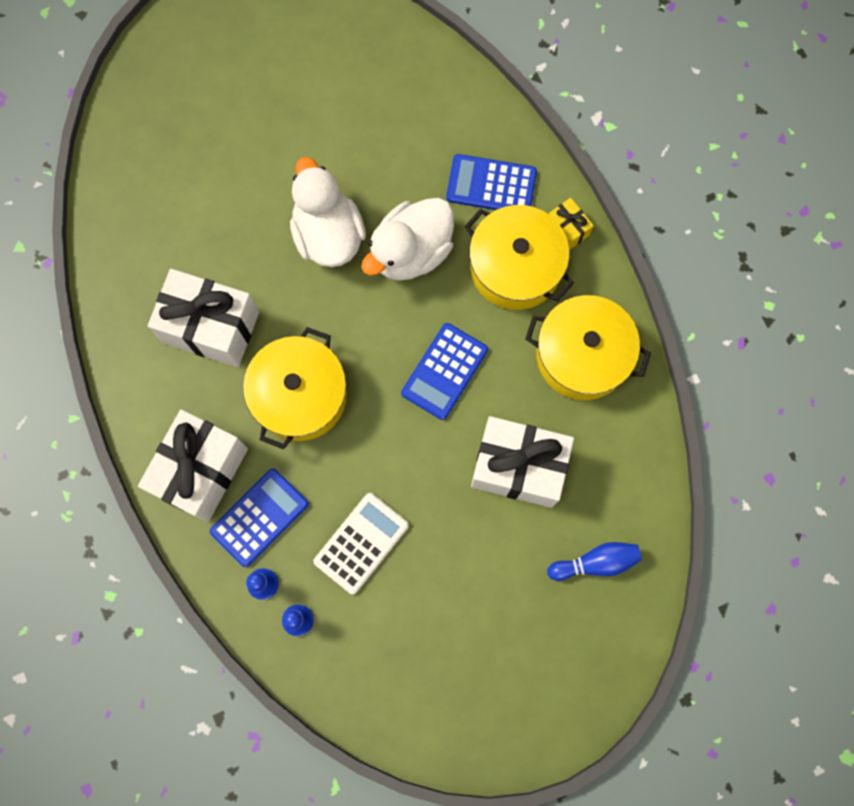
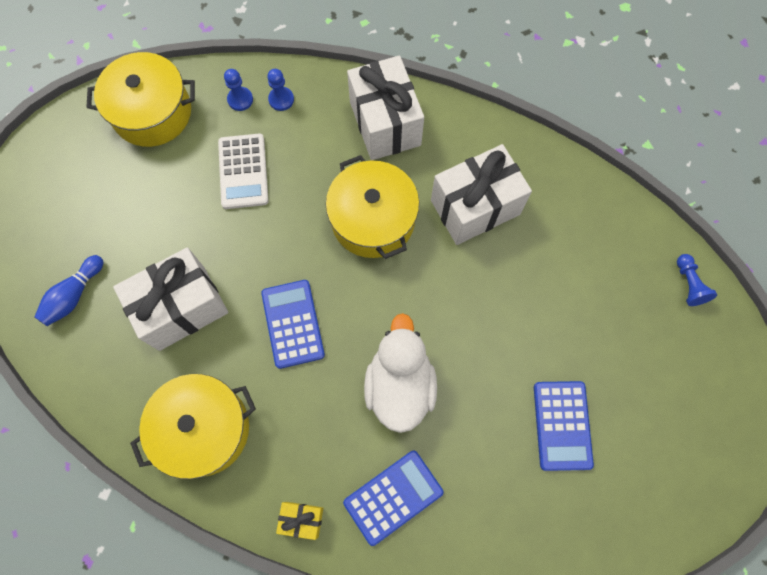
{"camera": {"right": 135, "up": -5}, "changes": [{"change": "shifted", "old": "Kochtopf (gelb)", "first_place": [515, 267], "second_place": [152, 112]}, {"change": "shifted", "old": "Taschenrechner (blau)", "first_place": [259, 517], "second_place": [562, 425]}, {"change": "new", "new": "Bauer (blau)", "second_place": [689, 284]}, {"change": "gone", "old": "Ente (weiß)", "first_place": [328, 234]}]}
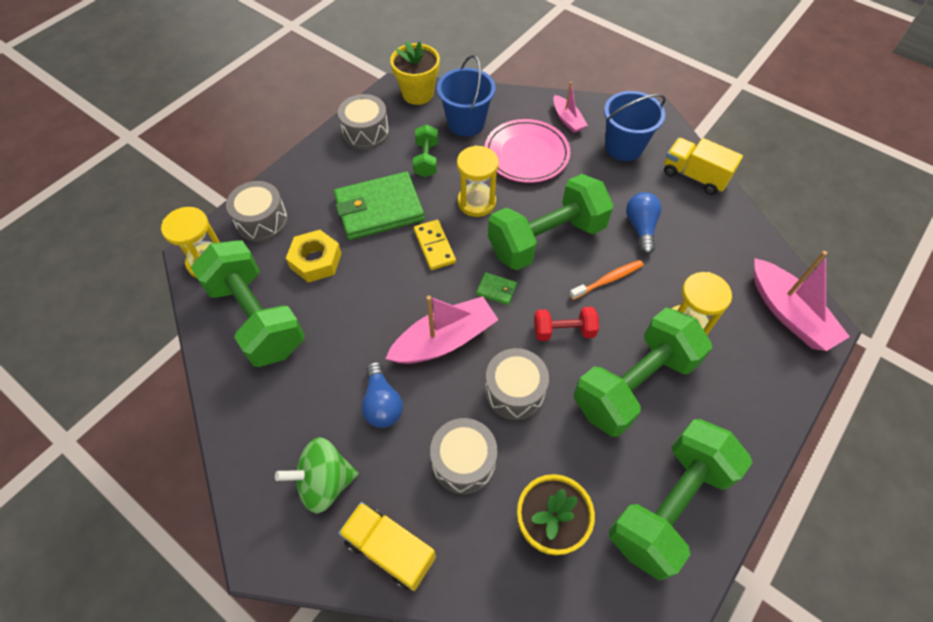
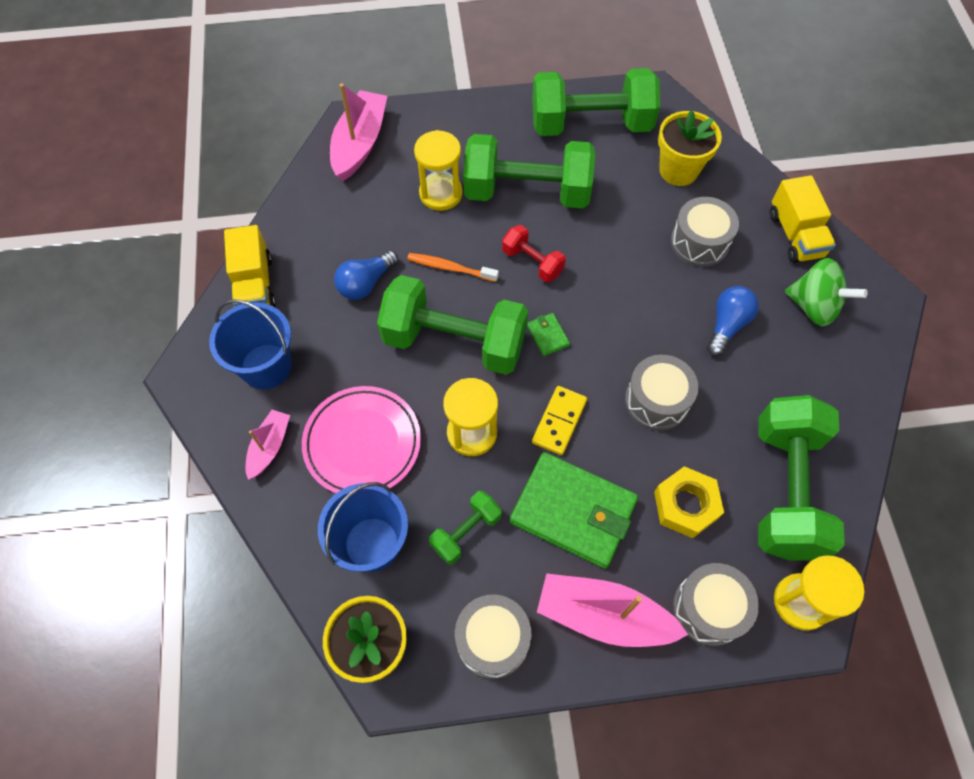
{"camera": {"right": -135, "up": 5}, "changes": [{"change": "shifted", "old": "Boot (rosa)", "first_place": [444, 340], "second_place": [603, 616]}, {"change": "shifted", "old": "Trommel (grau)", "first_place": [514, 391], "second_place": [656, 401]}]}
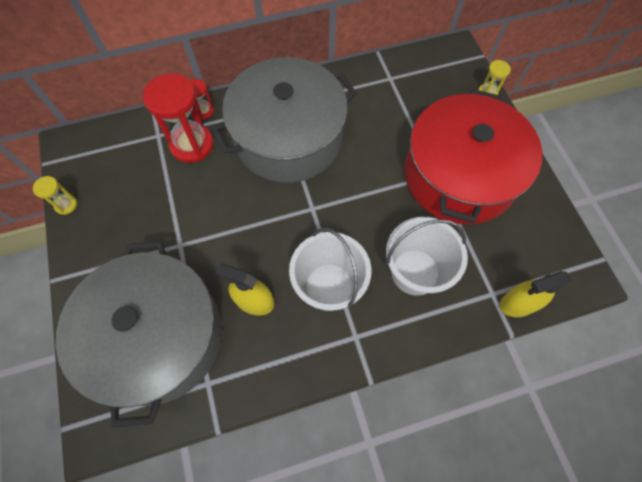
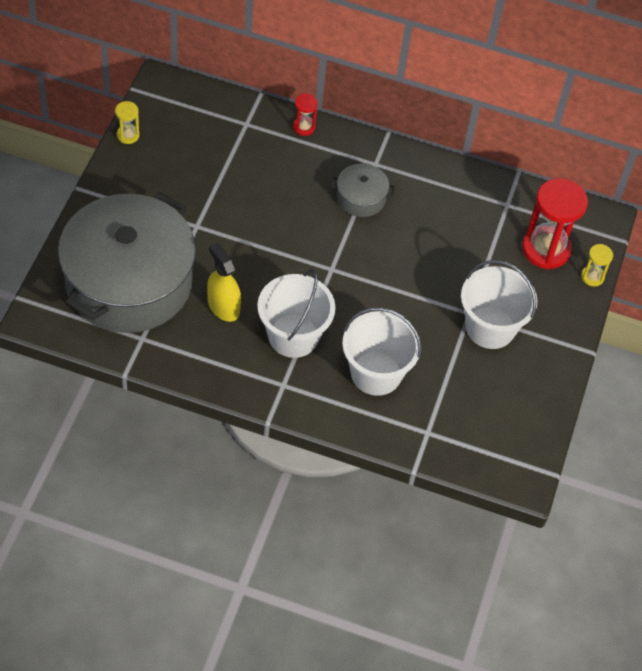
{"camera": {"right": 30, "up": -10}, "changes": [{"change": "scaled", "old": "Kochtopf (grau)", "first_place": [288, 138], "second_place": [361, 198], "factor": 0.41}, {"change": "swapped", "old": "Kochtopf (rot)", "new": "Eimer (weiß)", "first_place": [459, 175], "second_place": [490, 327]}, {"change": "shifted", "old": "Sanduhr (rot)", "first_place": [192, 145], "second_place": [546, 249]}, {"change": "gone", "old": "Sprühflasche (gelb)", "first_place": [518, 303]}]}
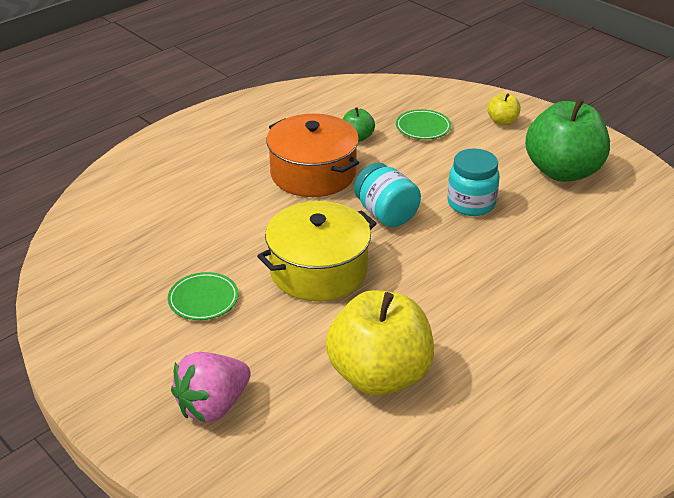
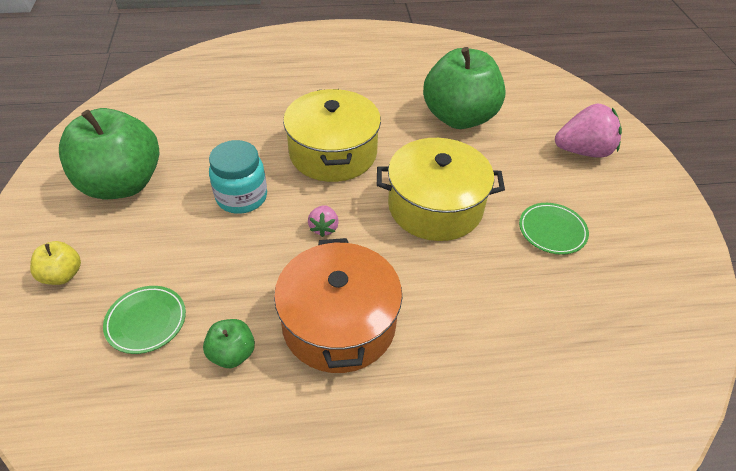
{"camera": {"right": -145, "up": 10}, "changes": [{"change": "new", "new": "Kochtopf (gelb)", "second_place": [333, 153]}, {"change": "swapped", "old": "Einmachglas (türkis)", "new": "Erdbeere (rosa)", "first_place": [386, 214], "second_place": [324, 228]}, {"change": "repainted", "old": "Apfel (gelb)", "new": "Apfel (grün)", "first_place": [379, 375], "second_place": [459, 117]}]}
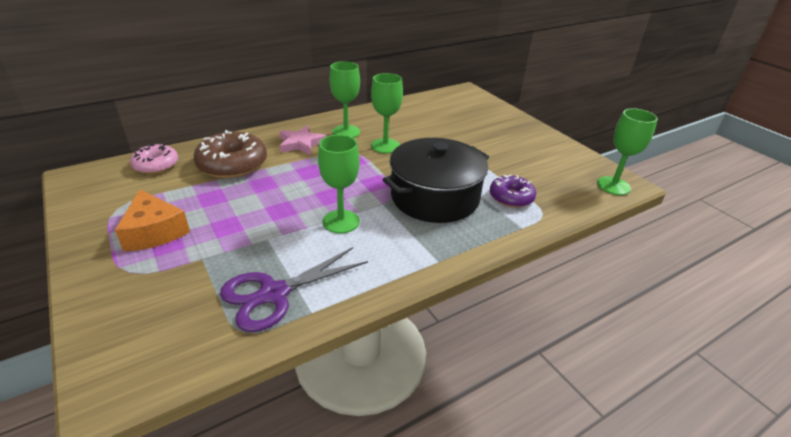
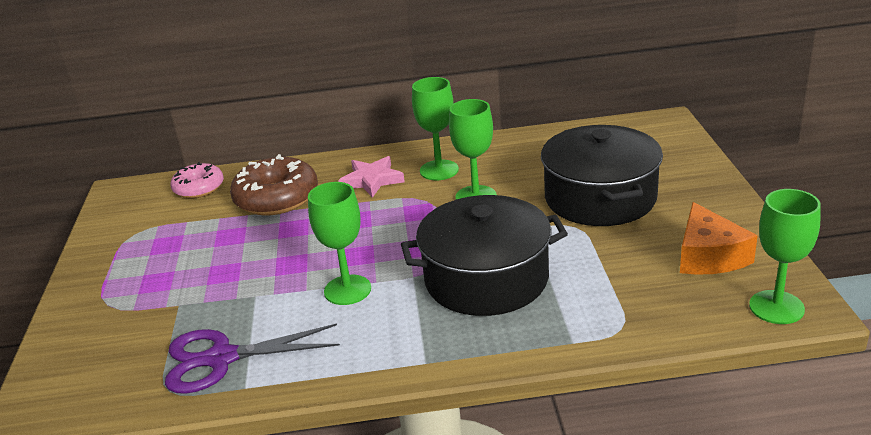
{"camera": {"right": 30, "up": -5}, "changes": [{"change": "new", "new": "Kochtopf (schwarz)", "second_place": [600, 198]}, {"change": "shifted", "old": "Käse (orange)", "first_place": [154, 231], "second_place": [709, 256]}, {"change": "gone", "old": "Donut (lila)", "first_place": [511, 197]}]}
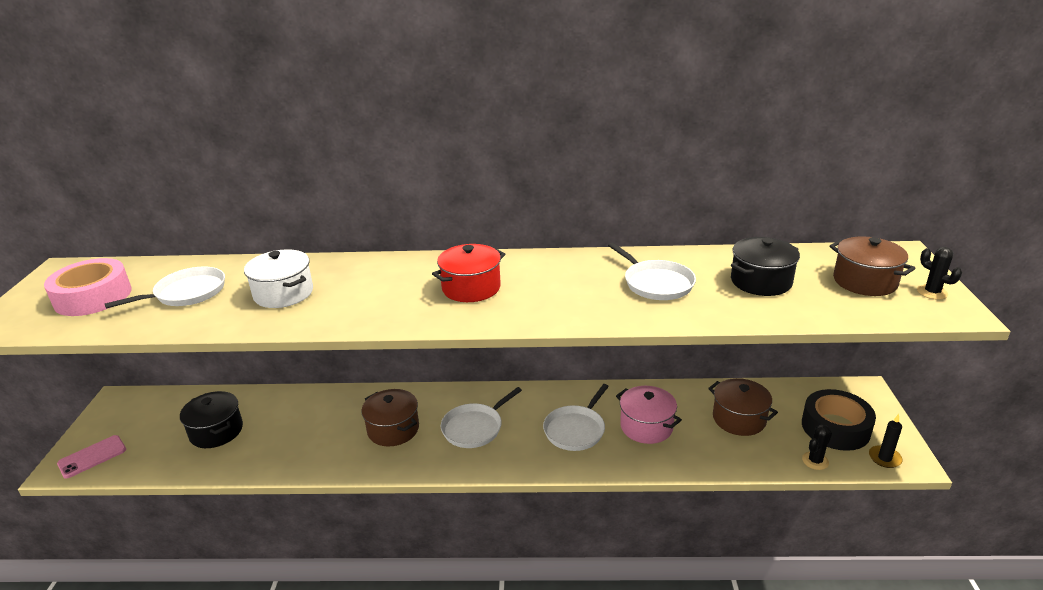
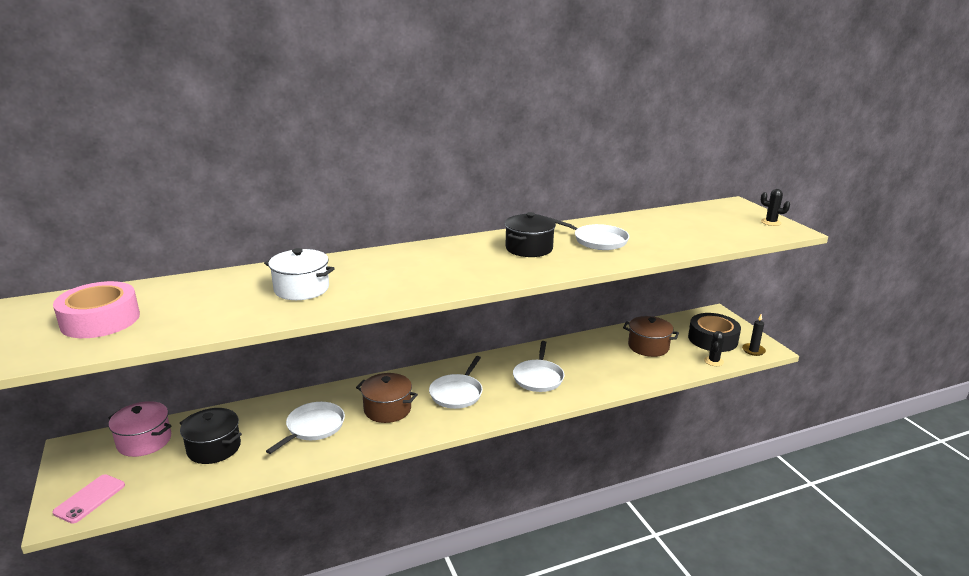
{"camera": {"right": -25, "up": -5}, "changes": [{"change": "shifted", "old": "Kochtopf (rosa)", "first_place": [646, 426], "second_place": [144, 441]}, {"change": "shifted", "old": "Pfanne (weiß)", "first_place": [187, 293], "second_place": [313, 427]}, {"change": "shifted", "old": "Kochtopf (schwarz)", "first_place": [761, 281], "second_place": [529, 248]}, {"change": "gone", "old": "Kochtopf (rot)", "first_place": [471, 288]}, {"change": "gone", "old": "Kochtopf (braun)", "first_place": [864, 281]}]}
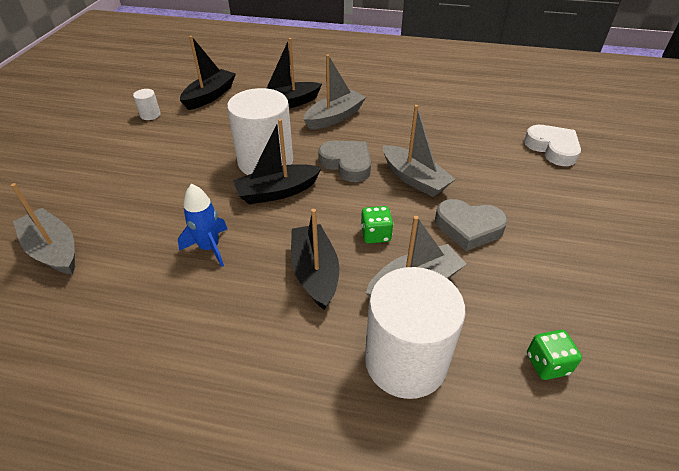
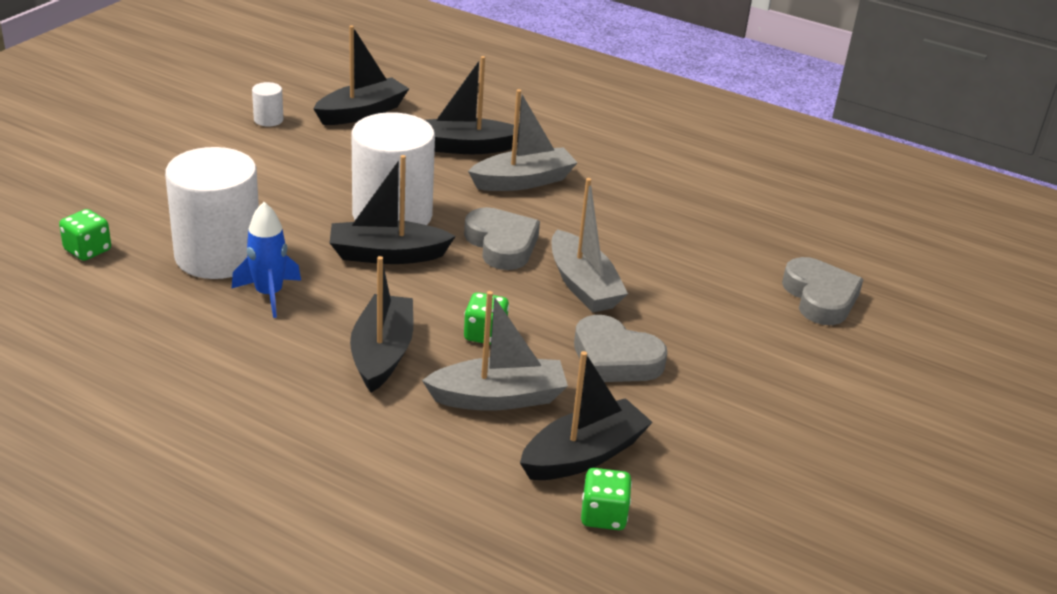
{"camera": {"right": 15, "up": -10}, "changes": [{"change": "swapped", "old": "Boot (grau)", "new": "Spielwürfel (grün)", "first_place": [53, 250], "second_place": [87, 250]}, {"change": "shifted", "old": "Vollzylinder (weiß)", "first_place": [405, 361], "second_place": [218, 256]}, {"change": "new", "new": "Boot (schwarz)", "second_place": [584, 455]}, {"change": "repainted", "old": "Herz (weiß)", "new": "Herz (grau)", "first_place": [552, 148], "second_place": [820, 297]}]}
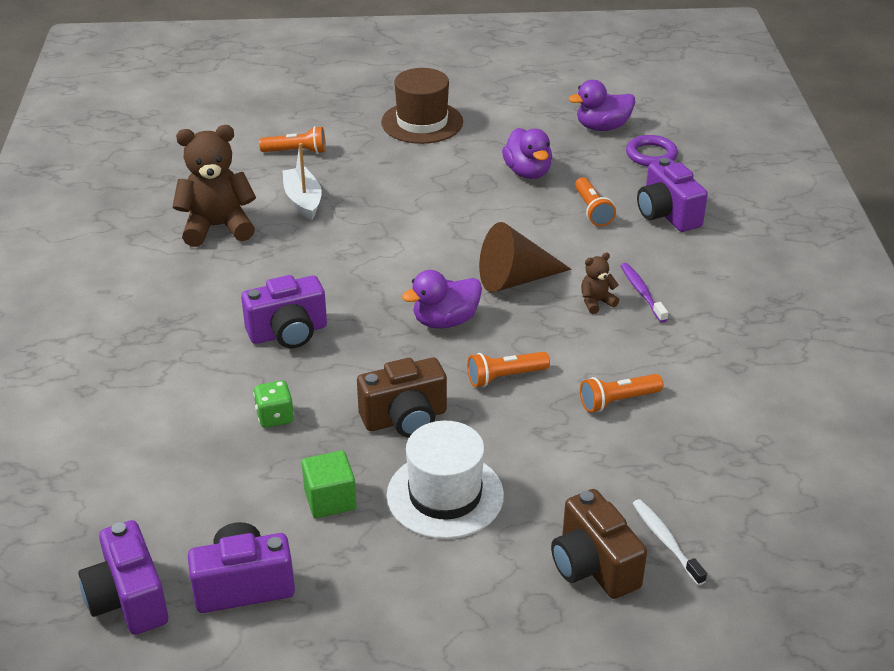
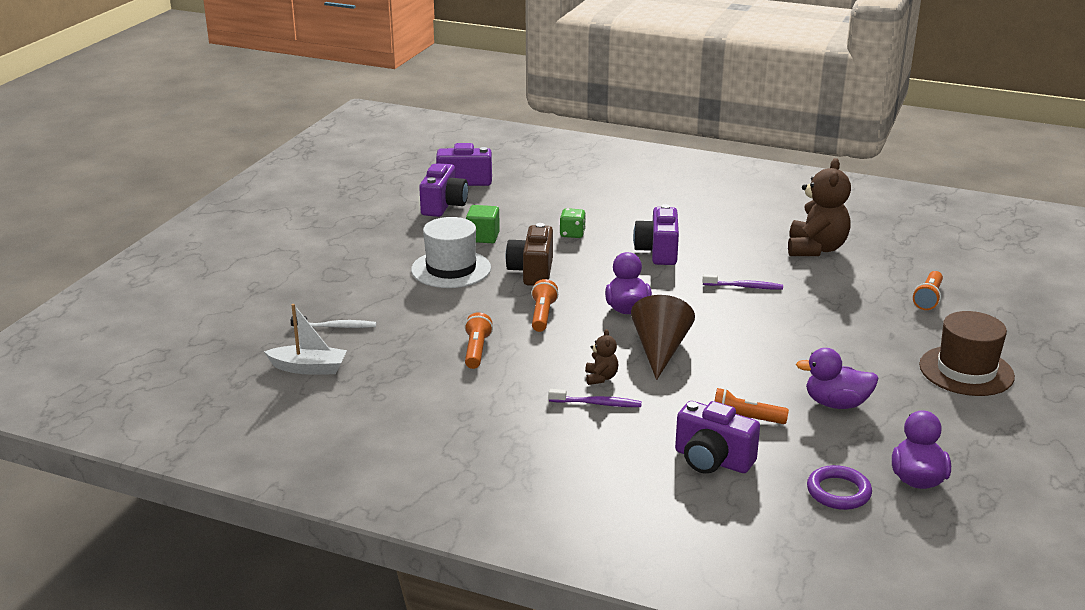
{"camera": {"right": 115, "up": -10}, "changes": [{"change": "shifted", "old": "Boot (weiß)", "first_place": [303, 200], "second_place": [309, 368]}, {"change": "rotated", "old": "Kamera (lila)", "first_place": [667, 214], "second_place": [712, 460], "degrees": -150}, {"change": "new", "new": "Zahnbürste (lila)", "second_place": [744, 287]}, {"change": "gone", "old": "Kamera (braun)", "first_place": [593, 566]}]}
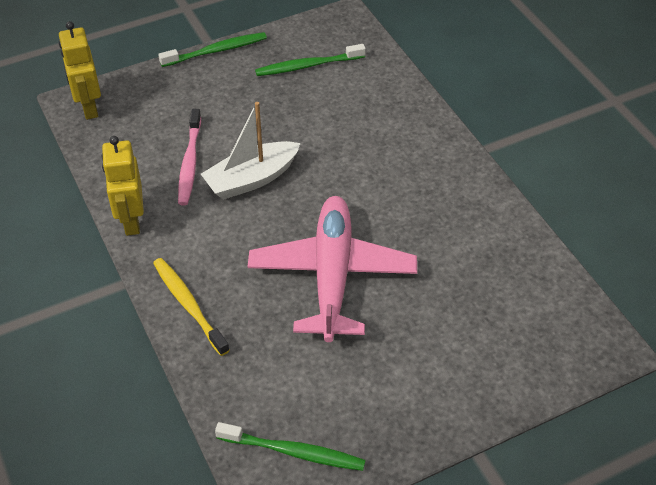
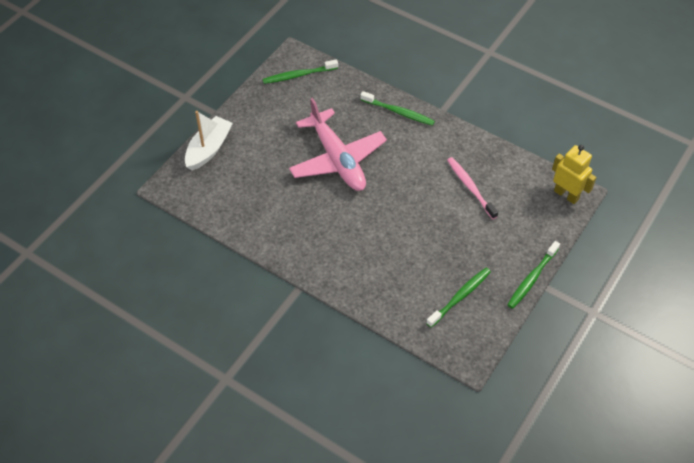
{"camera": {"right": 150, "up": 5}, "changes": [{"change": "shifted", "old": "Boot (weiß)", "first_place": [251, 179], "second_place": [209, 149]}, {"change": "repainted", "old": "Zahnbürste (gelb)", "new": "Zahnbürste (grün)", "first_place": [189, 305], "second_place": [398, 112]}, {"change": "gone", "old": "Roboter (gelb)", "first_place": [131, 221]}]}
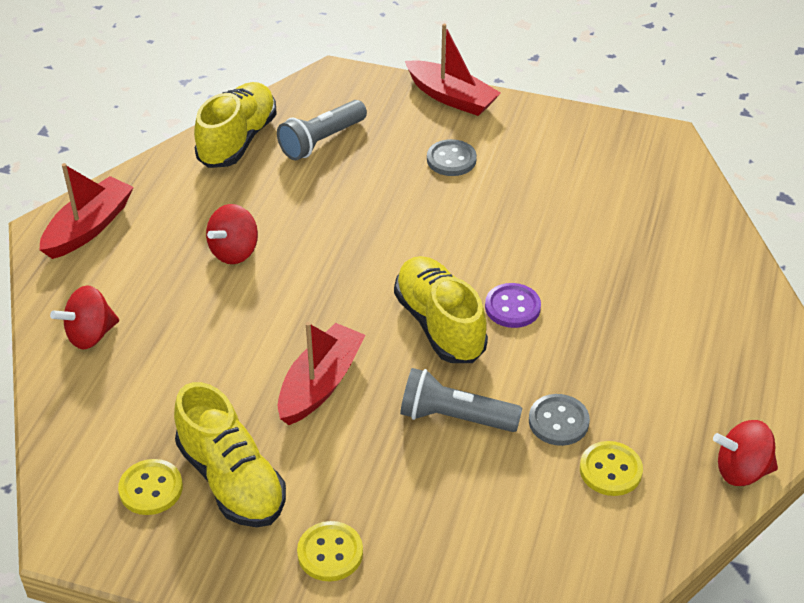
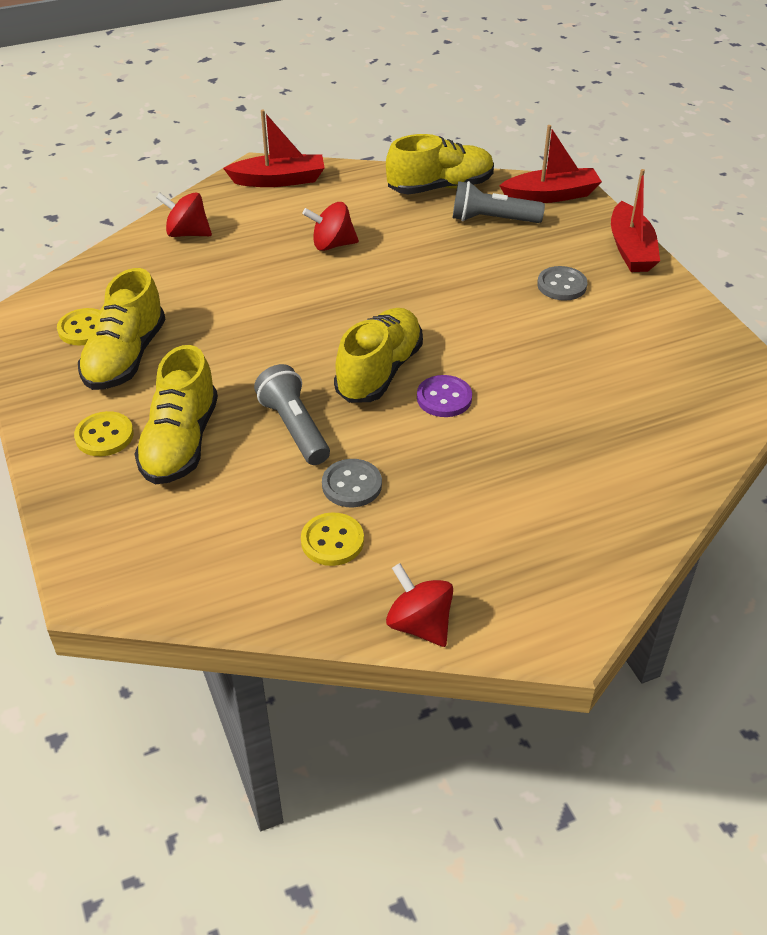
{"camera": {"right": 50, "up": 0}, "changes": [{"change": "new", "new": "Schuh (gelb)", "second_place": [180, 442]}, {"change": "shifted", "old": "Boot (rot)", "first_place": [320, 384], "second_place": [551, 195]}]}
